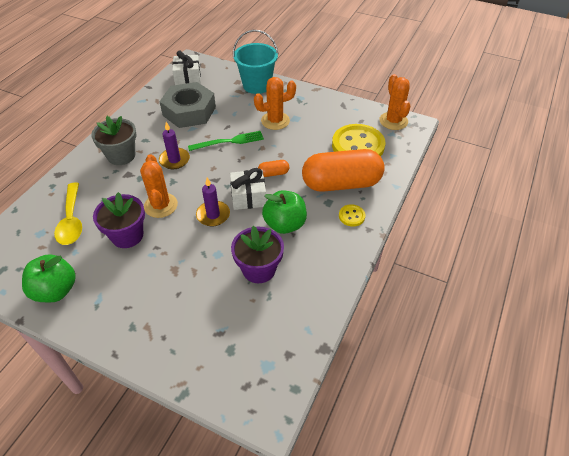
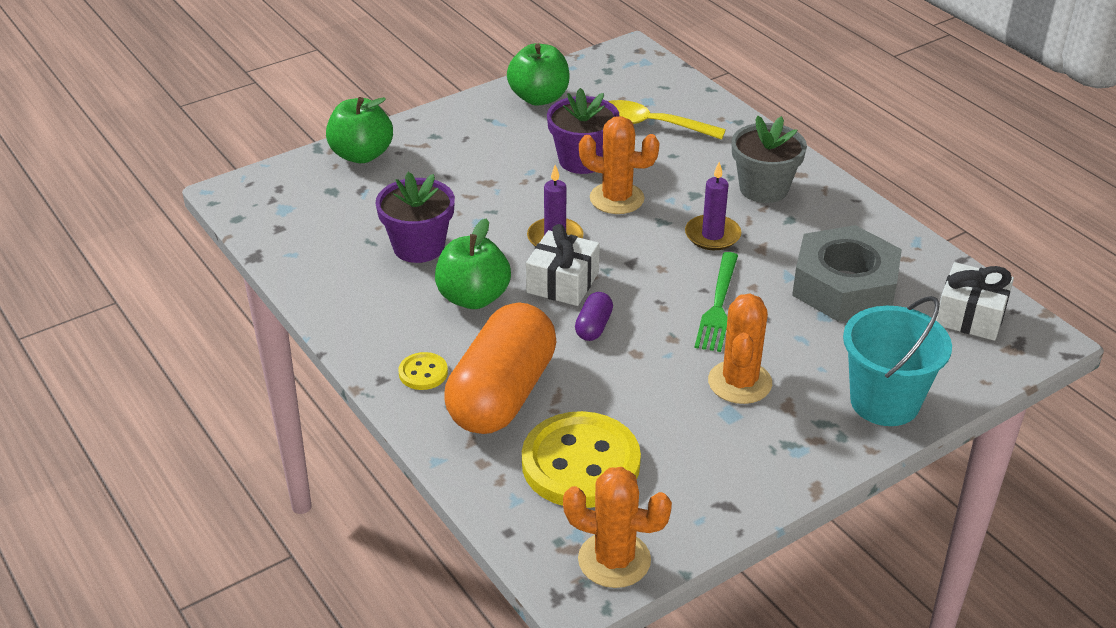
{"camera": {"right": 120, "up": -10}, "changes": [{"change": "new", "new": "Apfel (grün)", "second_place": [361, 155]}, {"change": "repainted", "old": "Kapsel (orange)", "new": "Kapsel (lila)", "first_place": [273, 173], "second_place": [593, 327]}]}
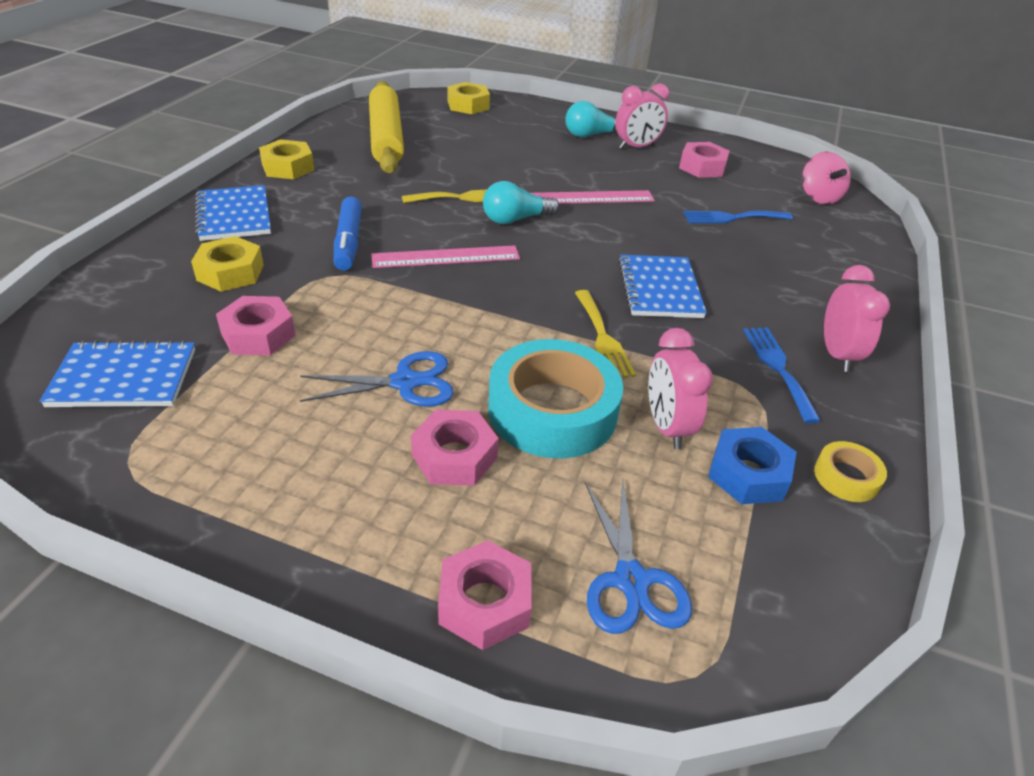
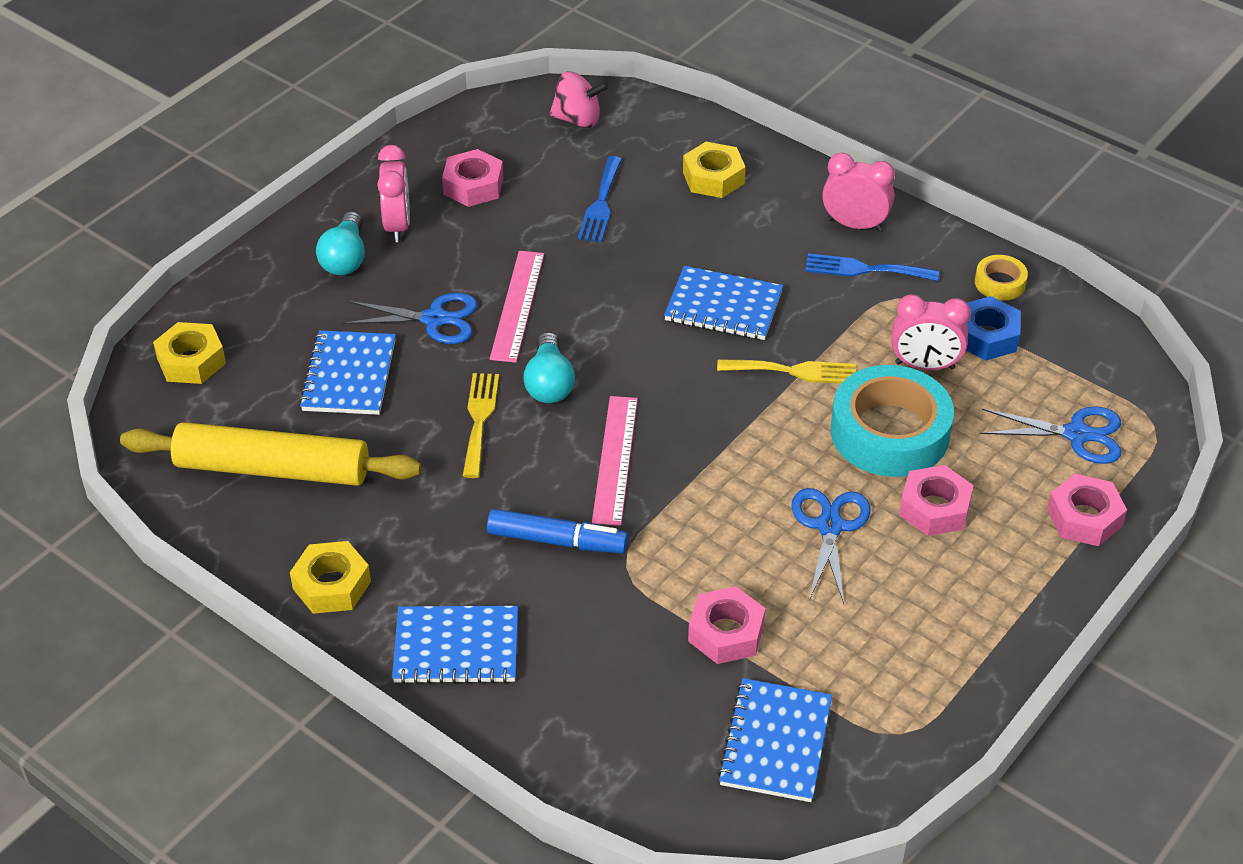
{"camera": {"right": -70, "up": 5}, "changes": [{"change": "new", "new": "Notizbuch (blau)", "second_place": [349, 375]}, {"change": "new", "new": "Schere (blau)", "second_place": [434, 319]}, {"change": "shifted", "old": "Sechskantmutter (gelb)", "first_place": [230, 272], "second_place": [713, 177]}]}
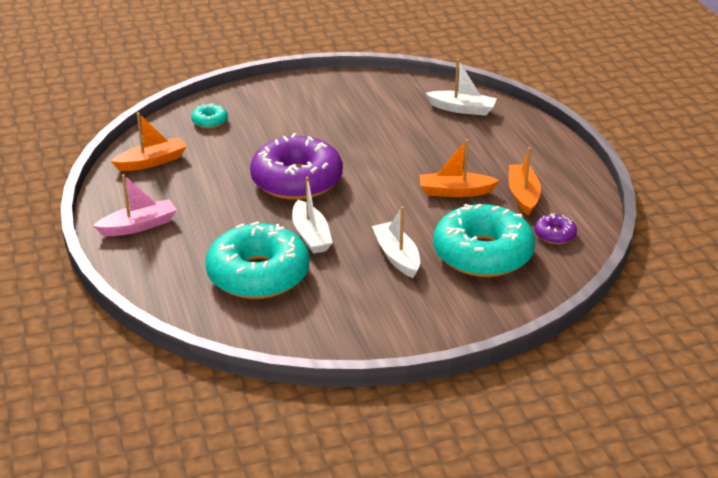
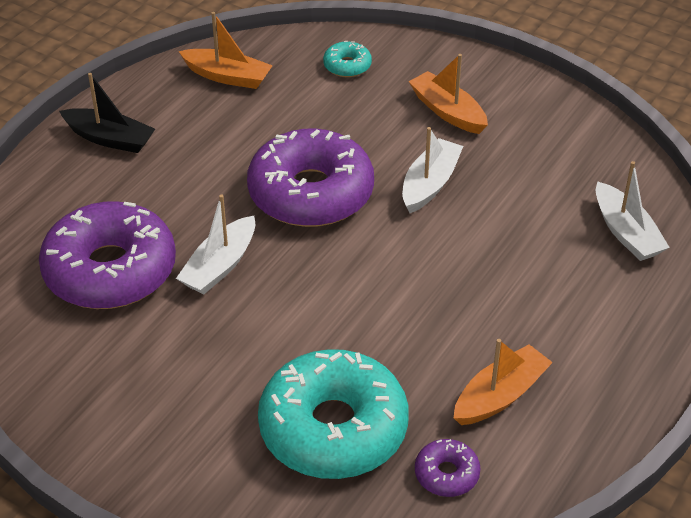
{"camera": {"right": 50, "up": 10}, "changes": [{"change": "repainted", "old": "Donut (türkis)", "new": "Donut (lila)", "first_place": [258, 275], "second_place": [110, 270]}, {"change": "repainted", "old": "Boot (rosa)", "new": "Boot (schwarz)", "first_place": [139, 226], "second_place": [110, 139]}, {"change": "shifted", "old": "Boot (weiß)", "first_place": [397, 256], "second_place": [430, 184]}, {"change": "shifted", "old": "Boot (orange)", "first_place": [455, 192], "second_place": [448, 111]}]}
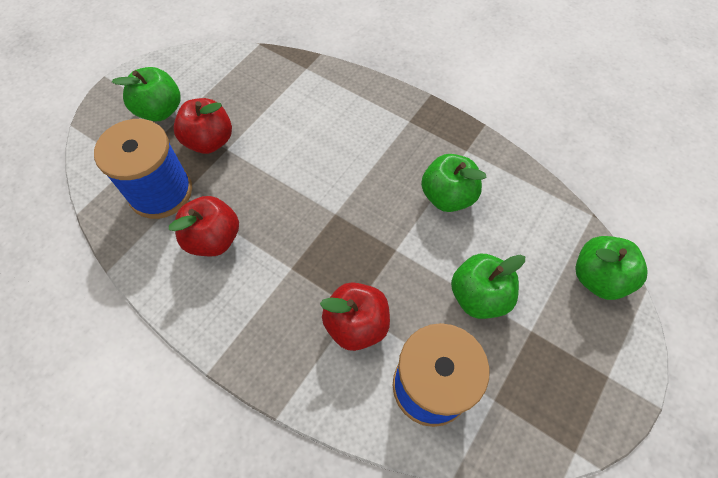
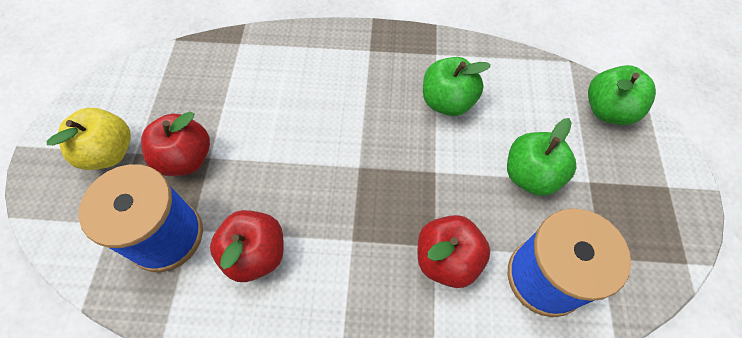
{"camera": {"right": -30, "up": 0}, "changes": [{"change": "repainted", "old": "Apfel (grün)", "new": "Apfel (gelb)", "first_place": [160, 110], "second_place": [109, 152]}]}
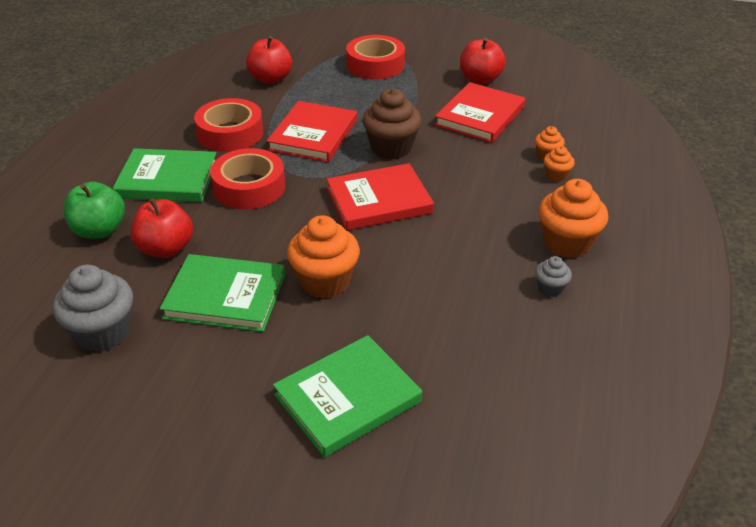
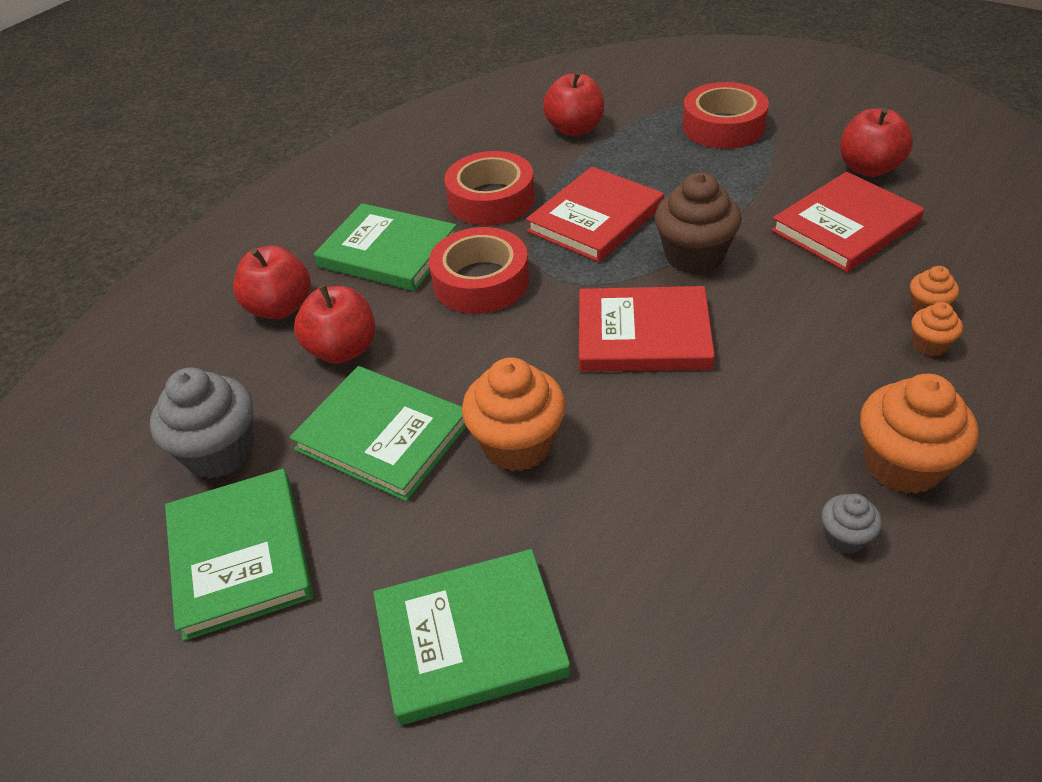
{"camera": {"right": 25, "up": 5}, "changes": [{"change": "new", "new": "Buch (grün)", "second_place": [240, 555]}, {"change": "repainted", "old": "Apfel (grün)", "new": "Apfel (rot)", "first_place": [99, 230], "second_place": [280, 307]}]}
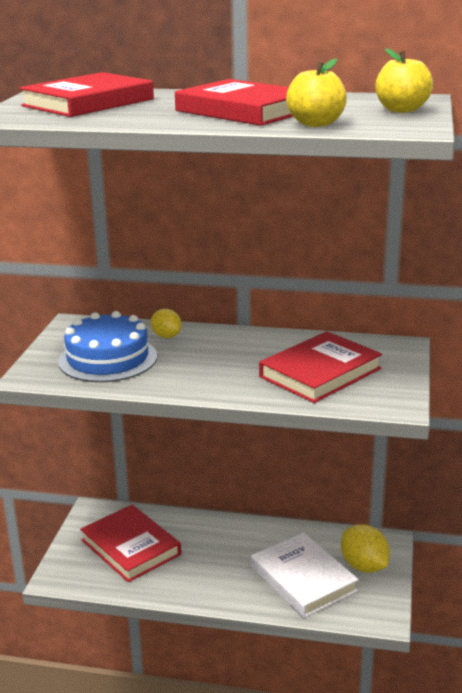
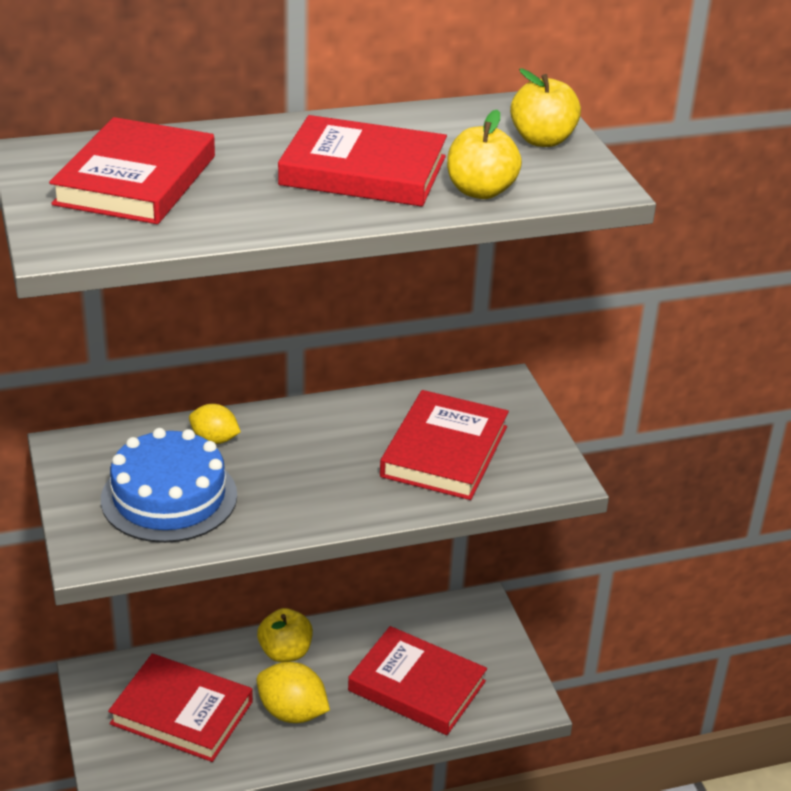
{"camera": {"right": -30, "up": 10}, "changes": [{"change": "new", "new": "Apfel (gelb)", "second_place": [285, 652]}, {"change": "shifted", "old": "Zitrone (gelb)", "first_place": [364, 566], "second_place": [292, 712]}, {"change": "repainted", "old": "Buch (weiß)", "new": "Buch (rot)", "first_place": [303, 579], "second_place": [417, 686]}]}
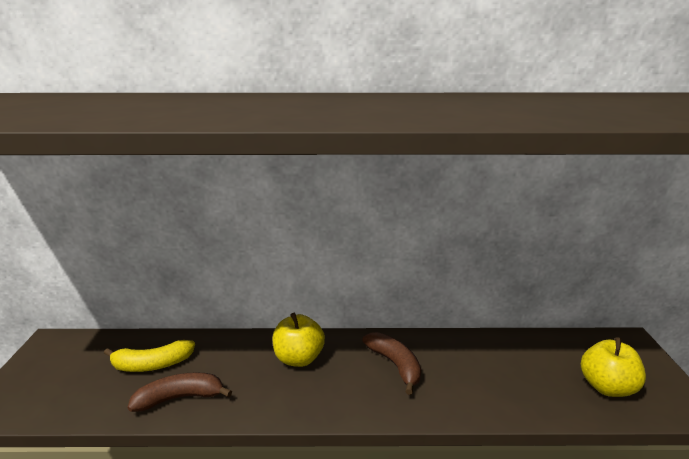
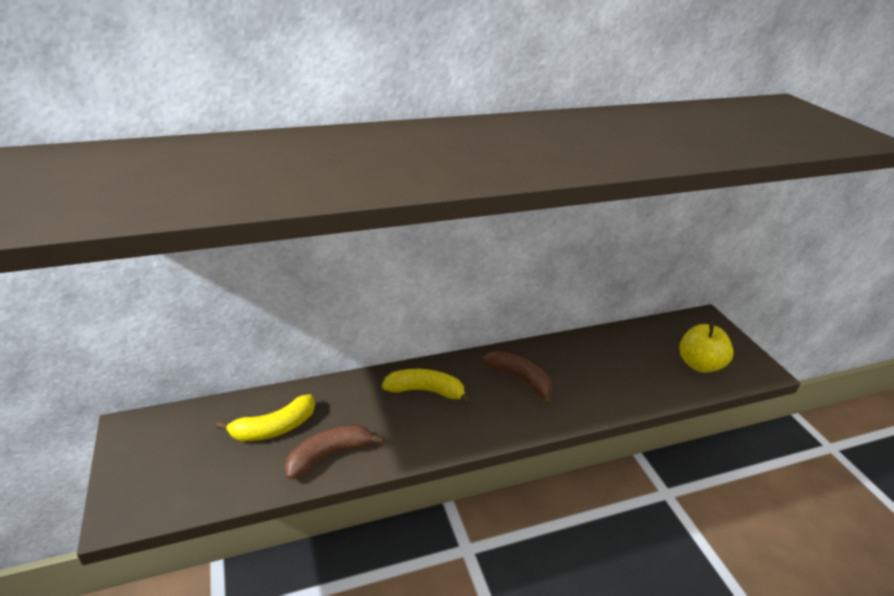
{"camera": {"right": -20, "up": 10}, "changes": [{"change": "swapped", "old": "Apfel (gelb)", "new": "Banane (gelb)", "first_place": [299, 358], "second_place": [425, 391]}]}
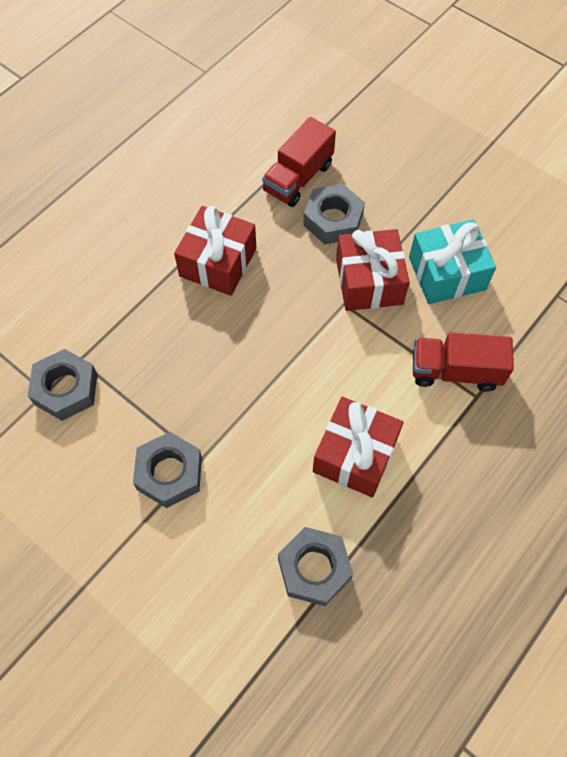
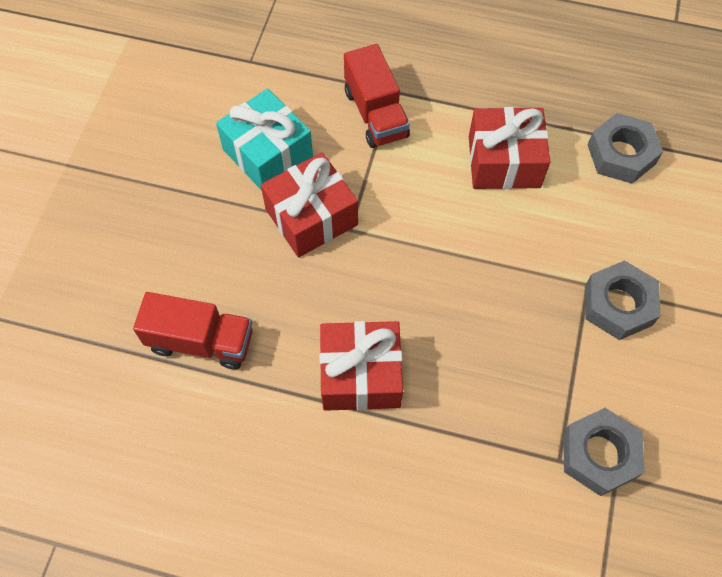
{"camera": {"right": -115, "up": 0}, "changes": [{"change": "gone", "old": "Sechskantmutter (grau)", "first_place": [333, 220]}]}
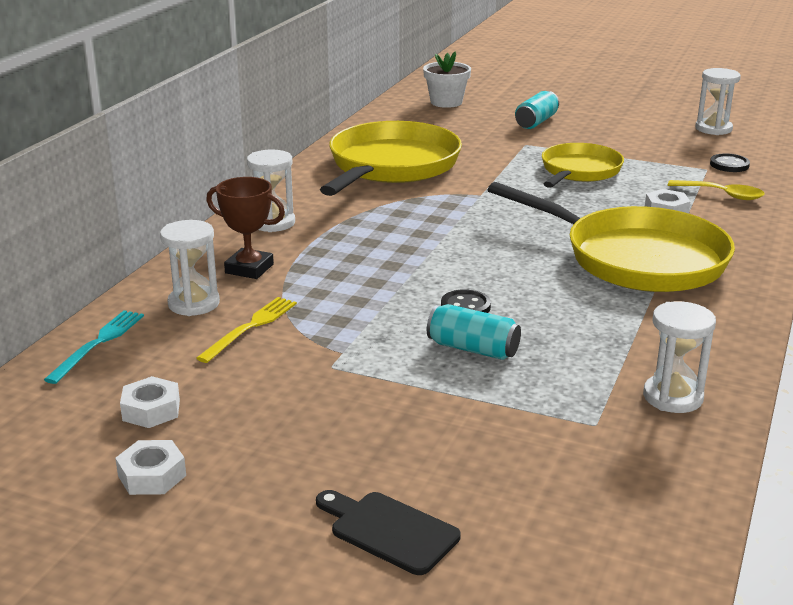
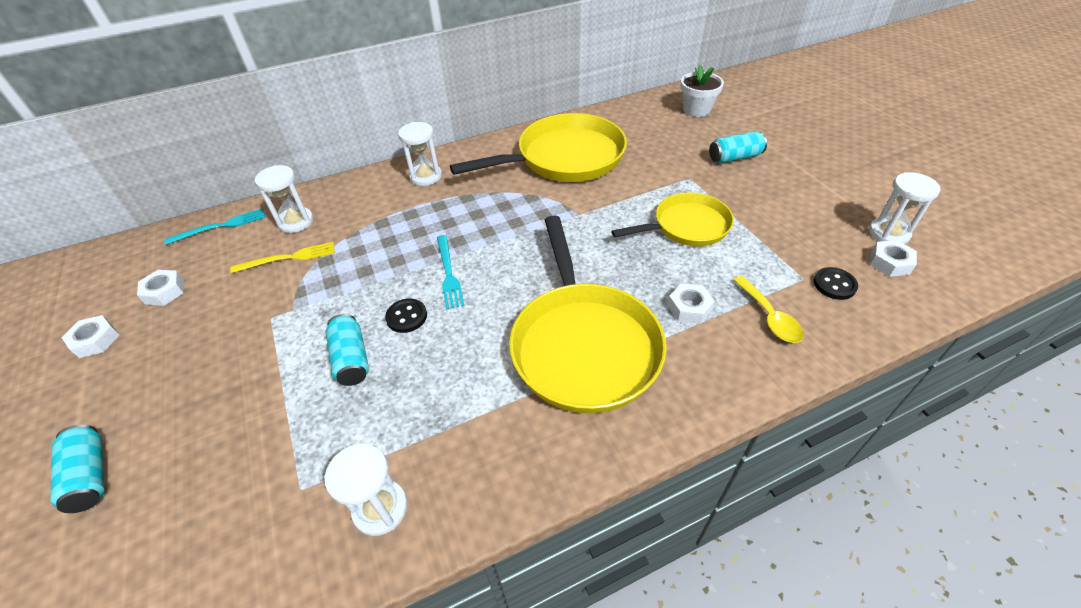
{"camera": {"right": 45, "up": 20}, "changes": [{"change": "swapped", "old": "Schneidebrett (schwarz)", "new": "Dose (türkis)", "first_place": [389, 530], "second_place": [90, 476]}, {"change": "new", "new": "Gabel (türkis)", "second_place": [448, 273]}, {"change": "new", "new": "Sechskantmutter (weiß)", "second_place": [890, 263]}, {"change": "gone", "old": "Pokal (braun)", "first_place": [249, 269]}]}
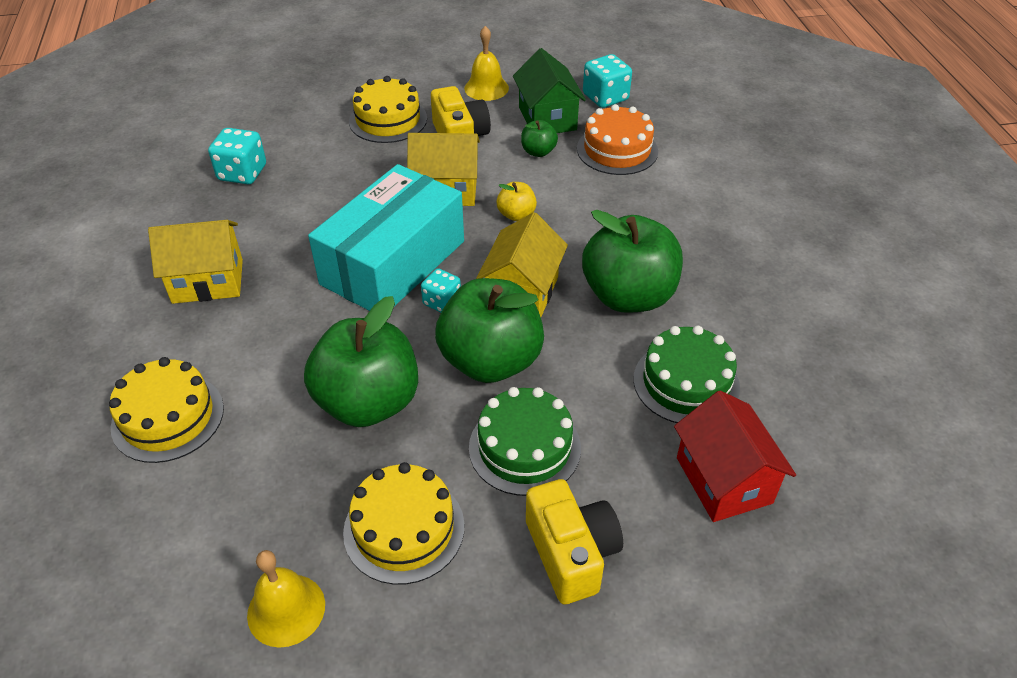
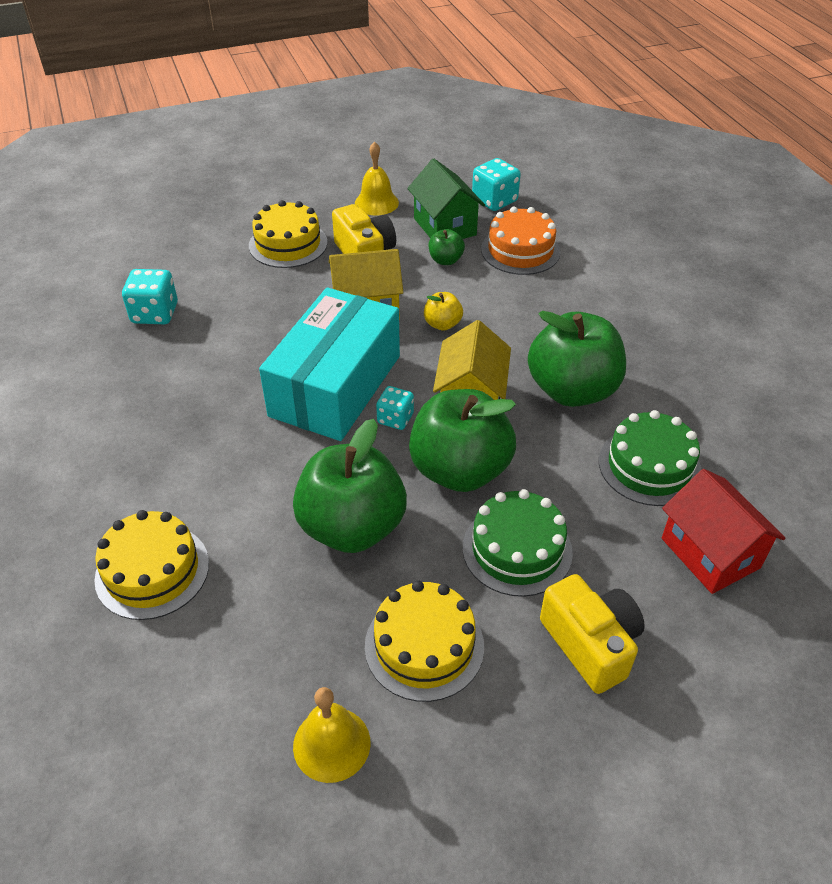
{"camera": {"right": -10, "up": 0}, "changes": [{"change": "gone", "old": "Haus (gelb)", "first_place": [208, 281]}]}
